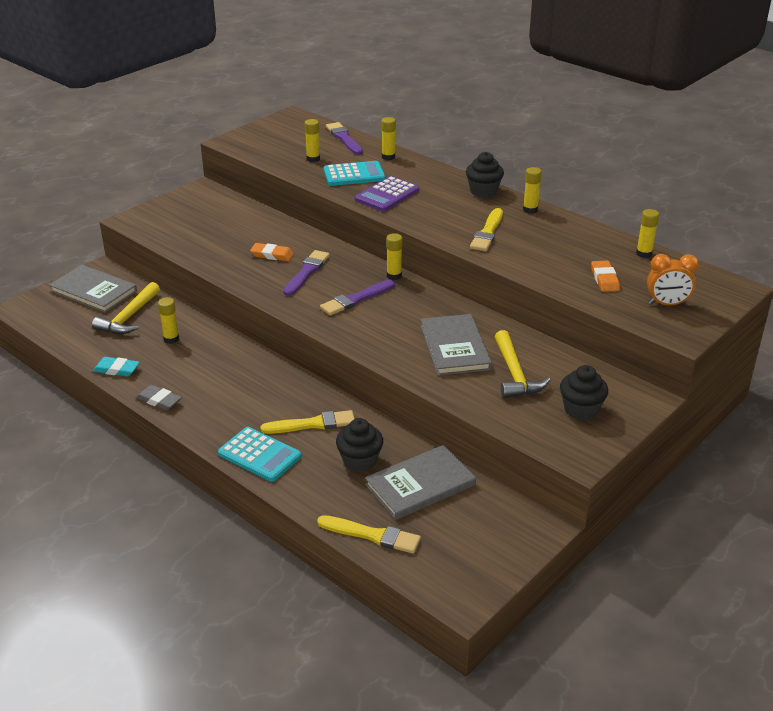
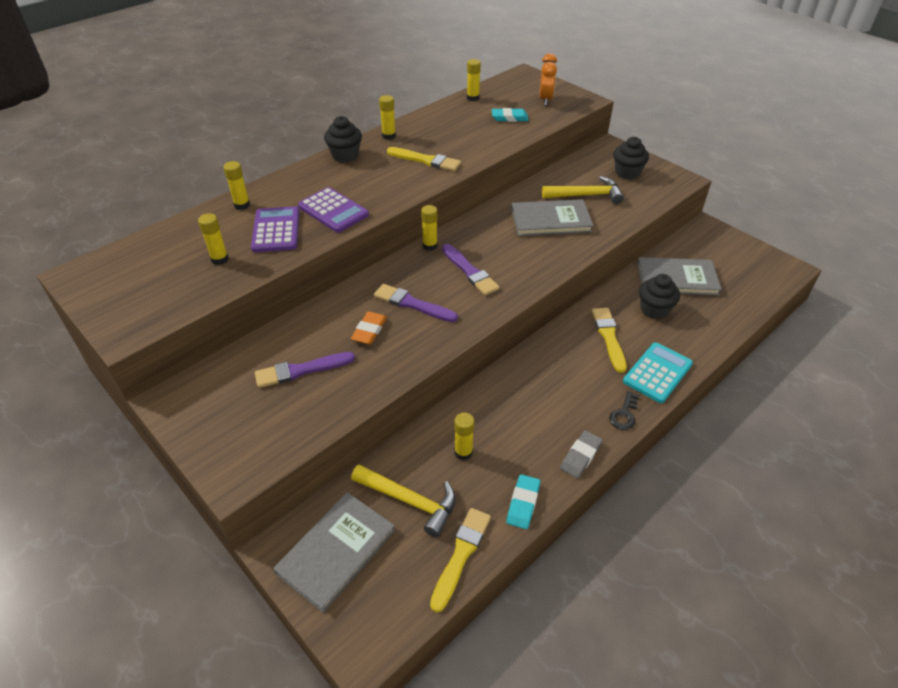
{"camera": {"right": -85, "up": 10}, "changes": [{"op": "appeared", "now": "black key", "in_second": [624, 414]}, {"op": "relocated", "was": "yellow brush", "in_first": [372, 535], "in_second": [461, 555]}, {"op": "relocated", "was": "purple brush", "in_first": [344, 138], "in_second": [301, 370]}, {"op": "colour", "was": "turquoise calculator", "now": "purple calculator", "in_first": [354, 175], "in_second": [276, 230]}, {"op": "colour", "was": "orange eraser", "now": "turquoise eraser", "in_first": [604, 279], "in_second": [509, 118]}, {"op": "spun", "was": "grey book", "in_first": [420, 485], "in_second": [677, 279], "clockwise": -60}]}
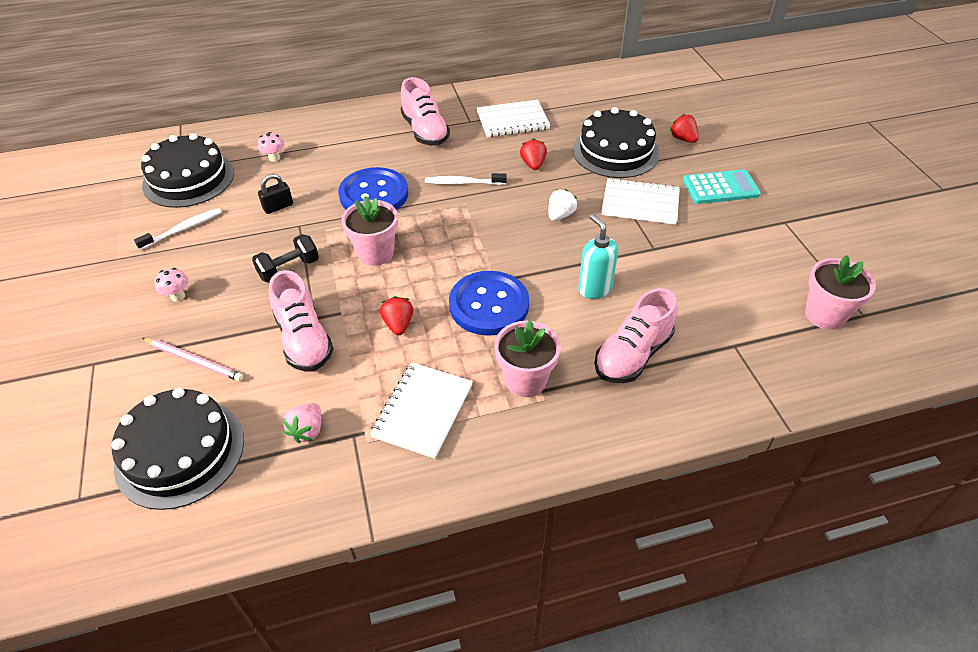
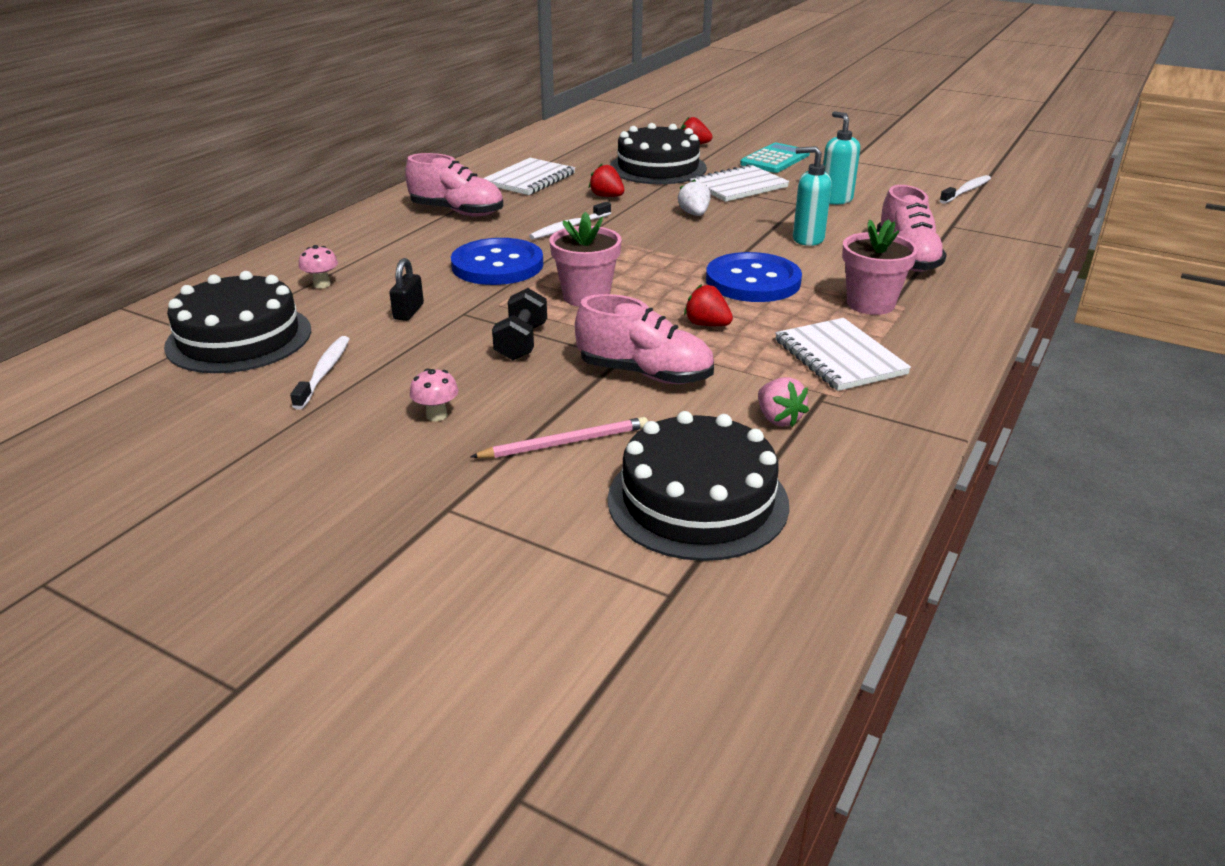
{"camera": {"right": -45, "up": -15}, "changes": [{"op": "appeared", "now": "turquoise soap dispenser", "in_second": [835, 200]}, {"op": "exchanged", "was": "pink flower pot", "now": "white toothbrush", "in_first": [825, 315], "in_second": [966, 191]}]}
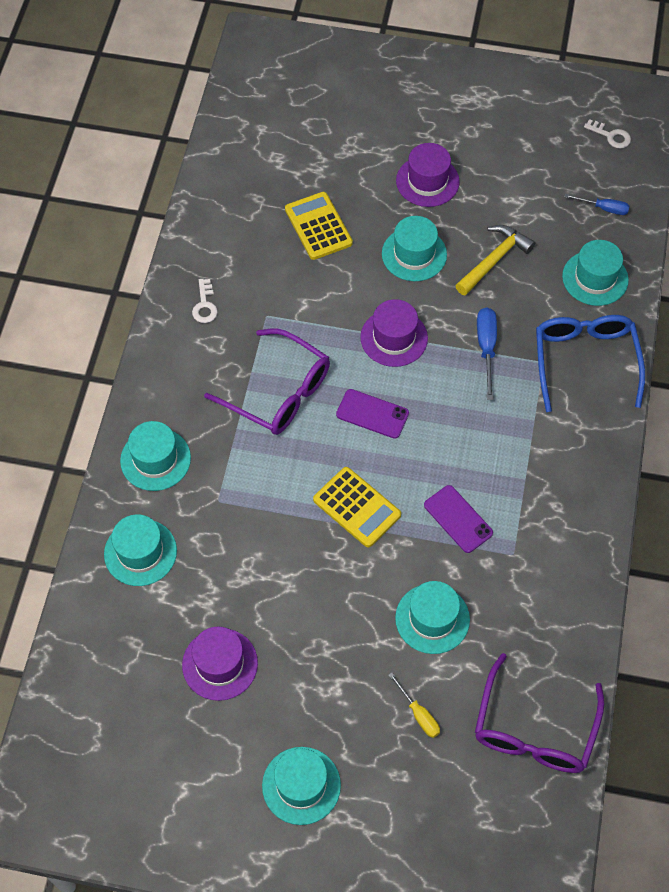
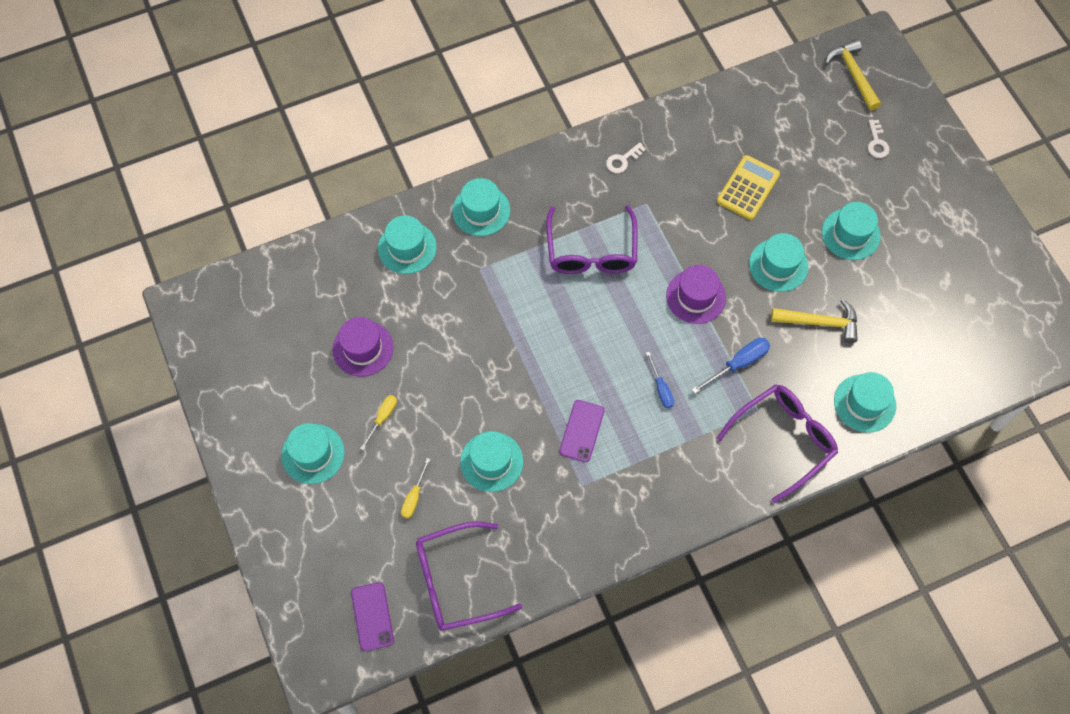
{"camera": {"right": 55, "up": 5}, "changes": [{"op": "missing", "was": "yellow calculator", "in_first": [357, 507]}, {"op": "appeared", "now": "yellow screwdriver", "in_second": [382, 418]}, {"op": "appeared", "now": "yellow hammer", "in_second": [853, 74]}, {"op": "relocated", "was": "purple phone", "in_first": [372, 414], "in_second": [372, 616]}, {"op": "relocated", "was": "blue screwdriver", "in_first": [604, 208], "in_second": [661, 388]}, {"op": "relocated", "was": "white key", "in_first": [611, 136], "in_second": [877, 142]}, {"op": "colour", "was": "purple hat", "now": "turquoise hat", "in_first": [427, 181], "in_second": [850, 234]}, {"op": "colour", "was": "blue glasses", "now": "purple glasses", "in_first": [585, 361], "in_second": [783, 440]}]}
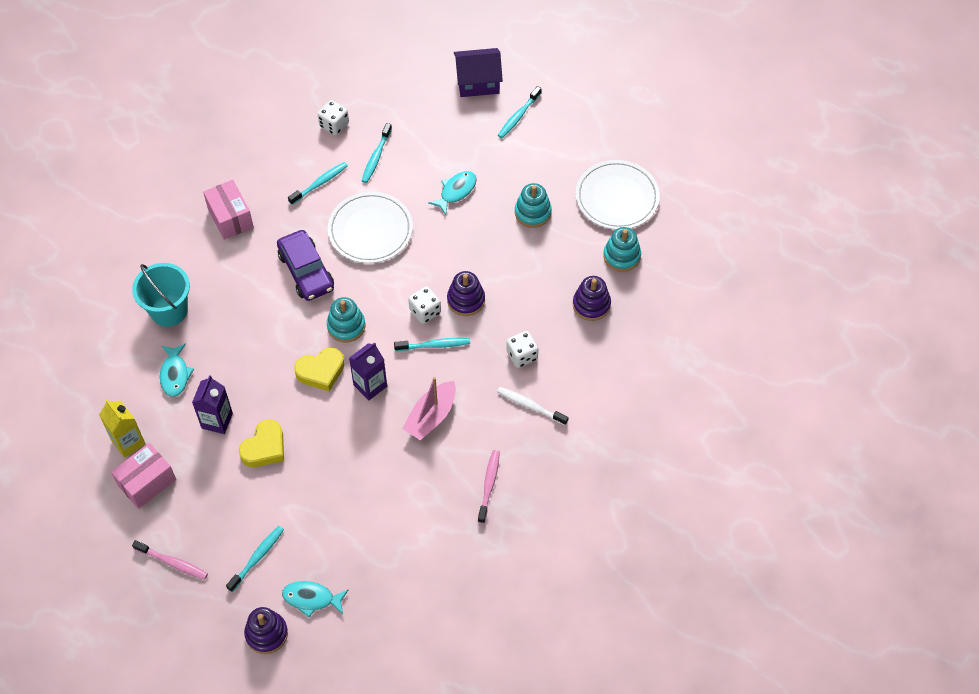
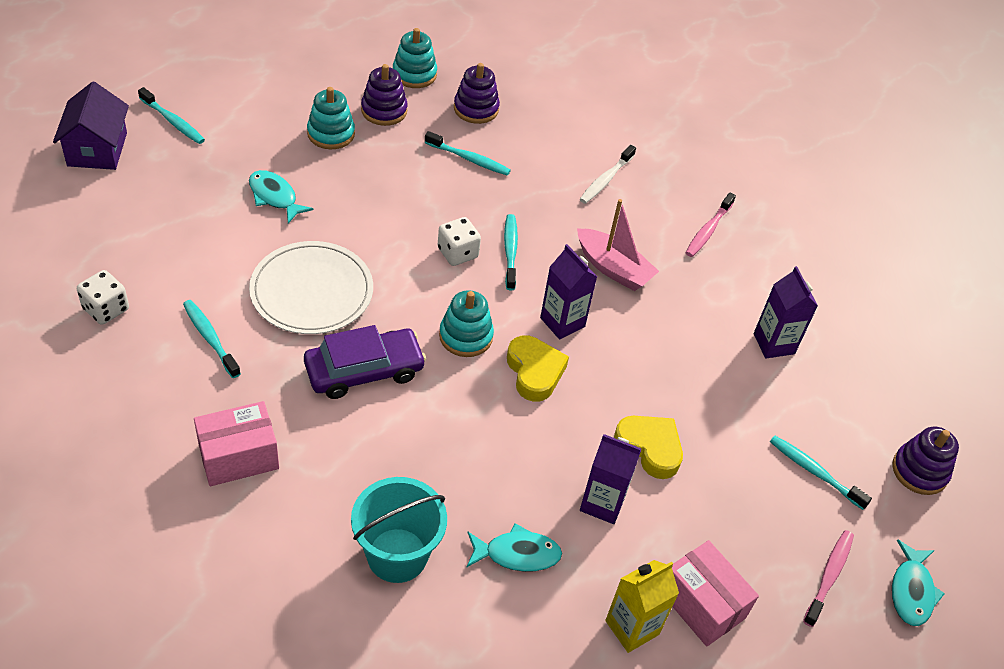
{"camera": {"right": -90, "up": -10}, "changes": [{"op": "missing", "was": "white dice", "in_first": [522, 355]}, {"op": "missing", "was": "white plate", "in_first": [617, 197]}, {"op": "appeared", "now": "purple carton", "in_second": [774, 344]}, {"op": "relocated", "was": "turquoise fish", "in_first": [311, 598], "in_second": [911, 591]}, {"op": "relocated", "was": "turquoise toothbrush", "in_first": [376, 157], "in_second": [469, 159]}, {"op": "relocated", "was": "purple stacking toy", "in_first": [466, 300], "in_second": [384, 110]}, {"op": "spun", "was": "pink toothbrush", "in_first": [489, 485], "in_second": [708, 230], "clockwise": -75}]}
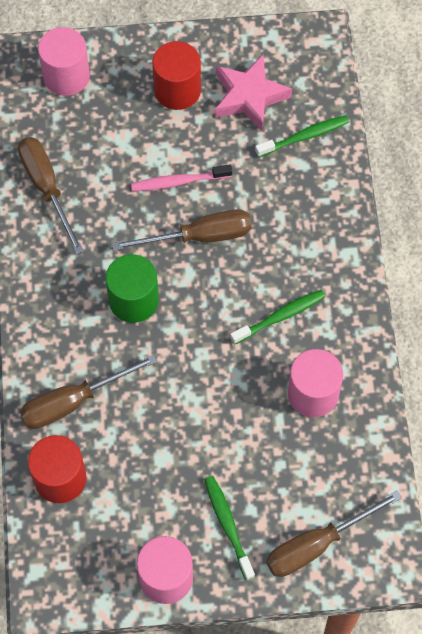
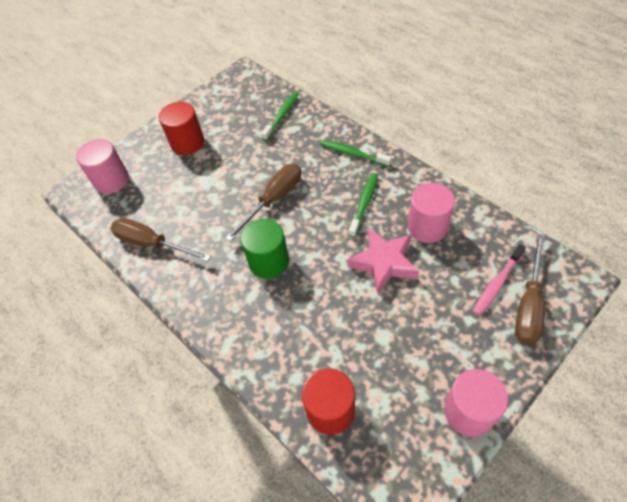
{"camera": {"right": -35, "up": -10}, "changes": [{"op": "missing", "was": "brown screwdriver", "in_first": [73, 401]}, {"op": "relocated", "was": "pink toothbrush", "in_first": [179, 181], "in_second": [497, 283]}, {"op": "relocated", "was": "green toothbrush", "in_first": [228, 525], "in_second": [353, 154]}, {"op": "relocated", "was": "pink star", "in_first": [249, 96], "in_second": [384, 263]}]}
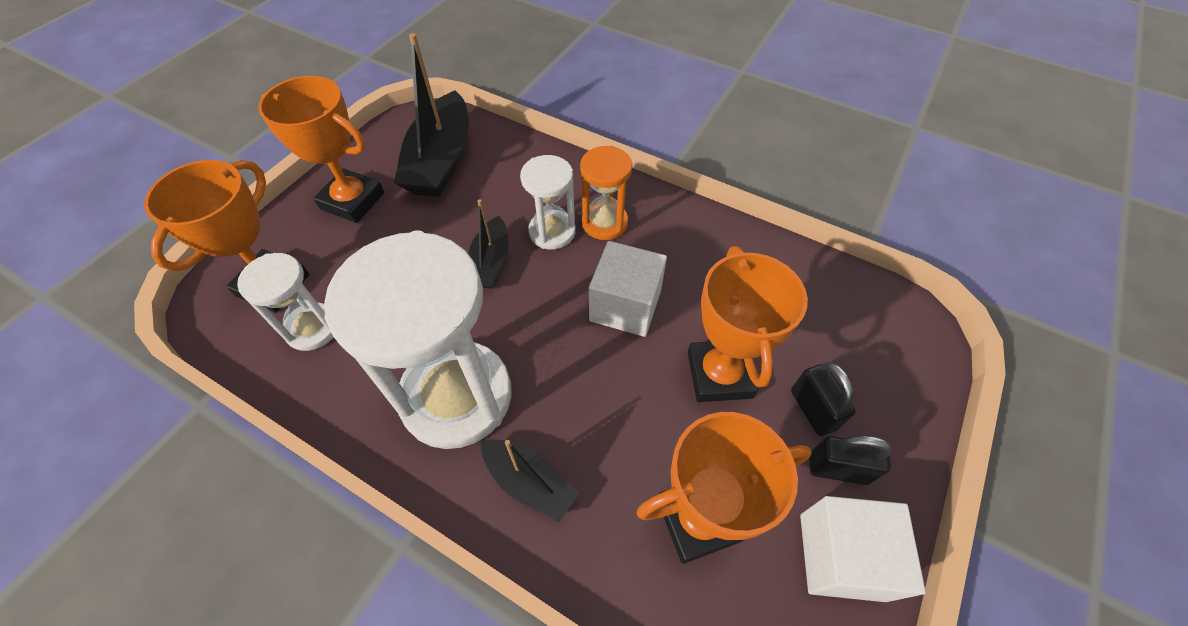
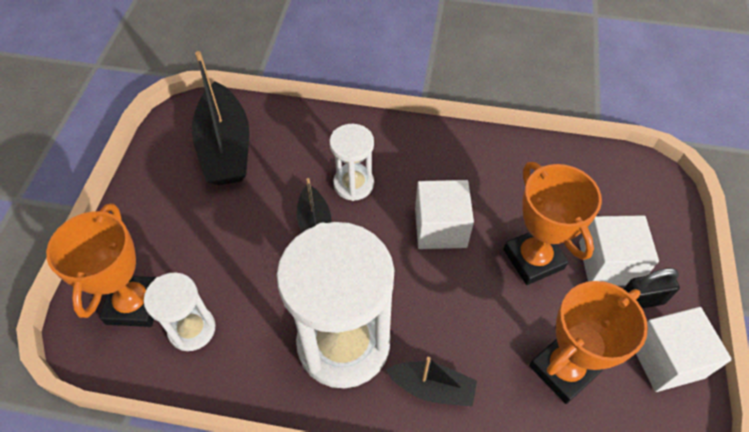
{"camera": {"right": -20, "up": 0}, "changes": [{"op": "missing", "was": "orange trophy", "in_first": [352, 201]}, {"op": "missing", "was": "orange hourglass", "in_first": [604, 223]}, {"op": "exchanged", "was": "black padlock", "now": "white cube", "in_first": [813, 410], "in_second": [608, 263]}]}
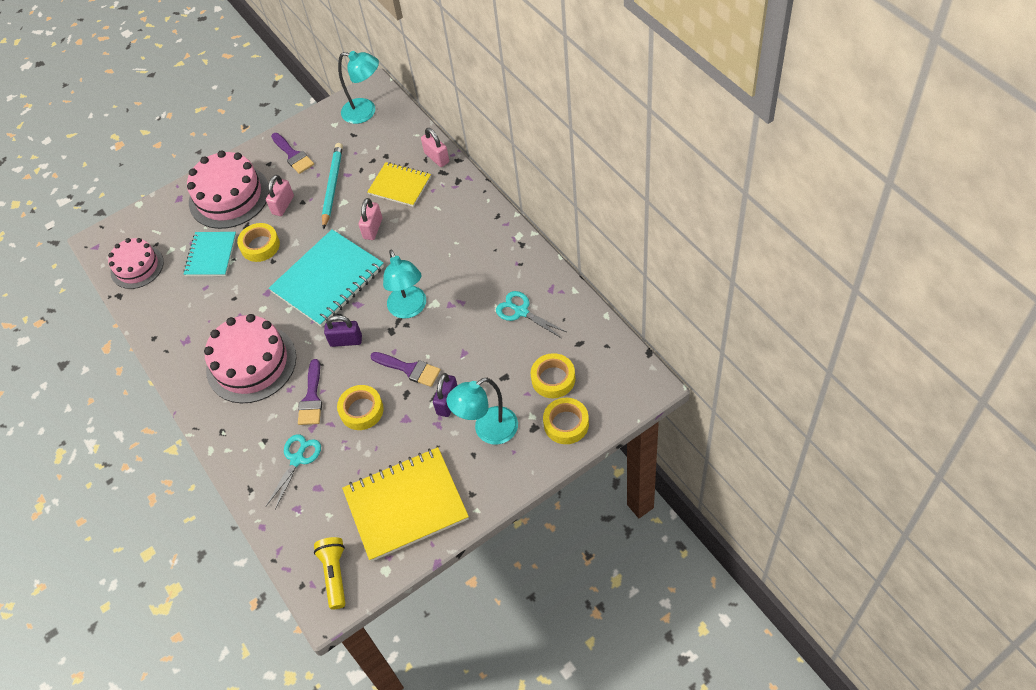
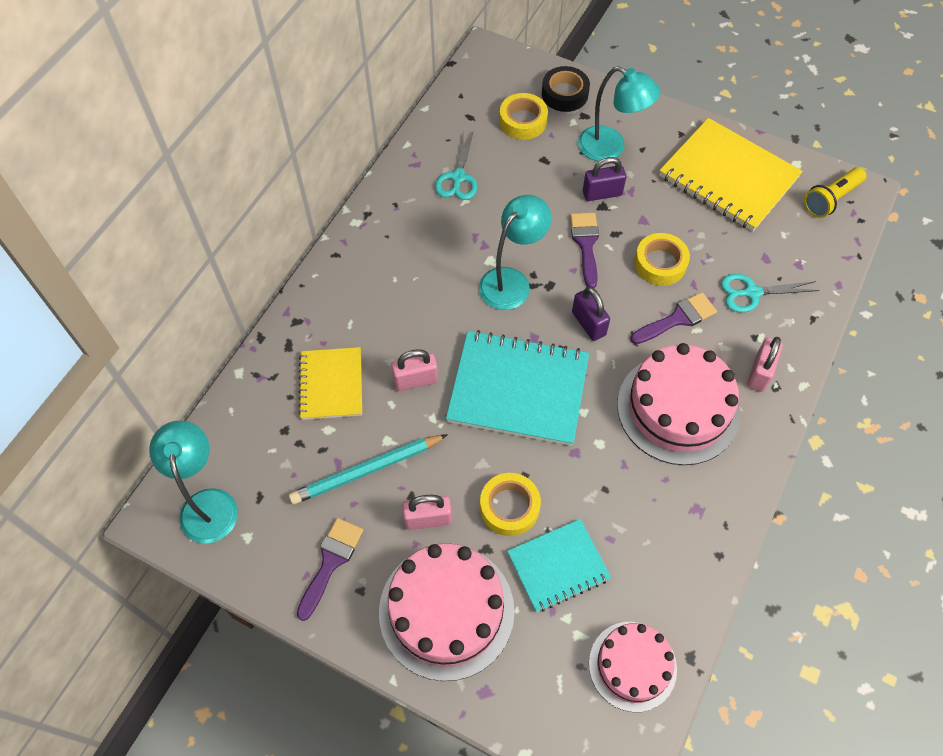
{"camera": {"right": -125, "up": 5}, "changes": [{"op": "relocated", "was": "pink padlock", "in_first": [436, 157], "in_second": [760, 373]}, {"op": "colour", "was": "yellow tape", "now": "black tape", "in_first": [566, 424], "in_second": [564, 94]}]}
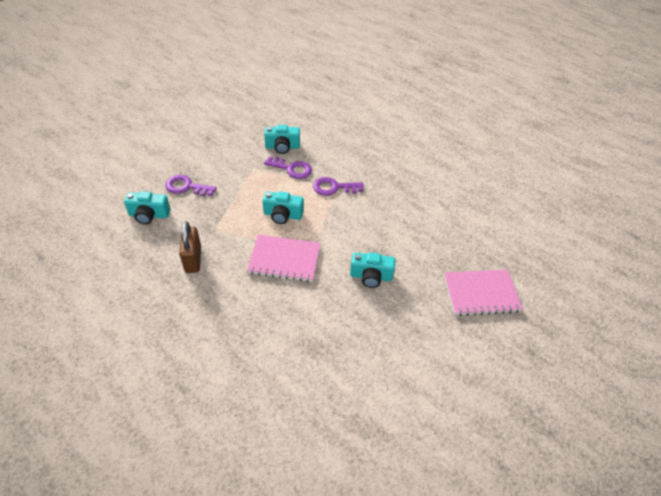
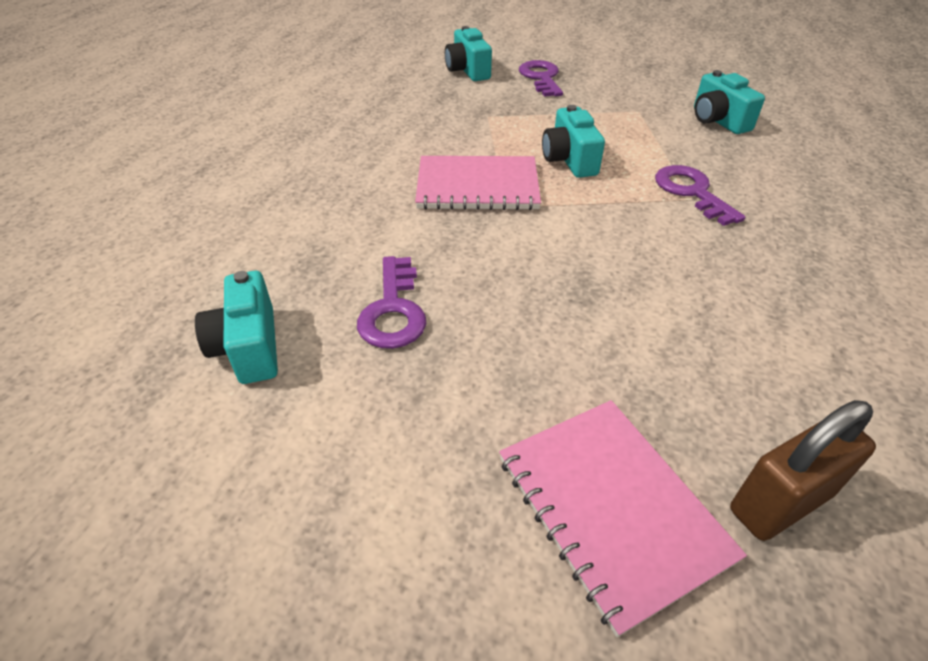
{"camera": {"right": 70, "up": -5}, "changes": [{"op": "relocated", "was": "brown padlock", "in_first": [193, 259], "in_second": [780, 503]}, {"op": "relocated", "was": "purple key", "in_first": [292, 169], "in_second": [393, 310]}, {"op": "relocated", "was": "turquoise camera", "in_first": [371, 276], "in_second": [249, 347]}, {"op": "spun", "was": "pink notebook", "in_first": [284, 259], "in_second": [477, 186], "clockwise": -75}]}
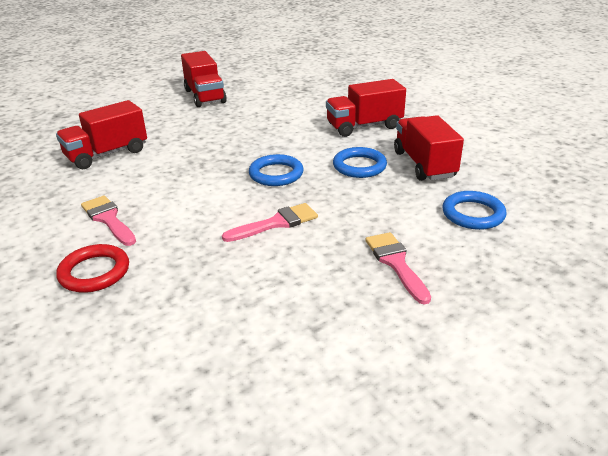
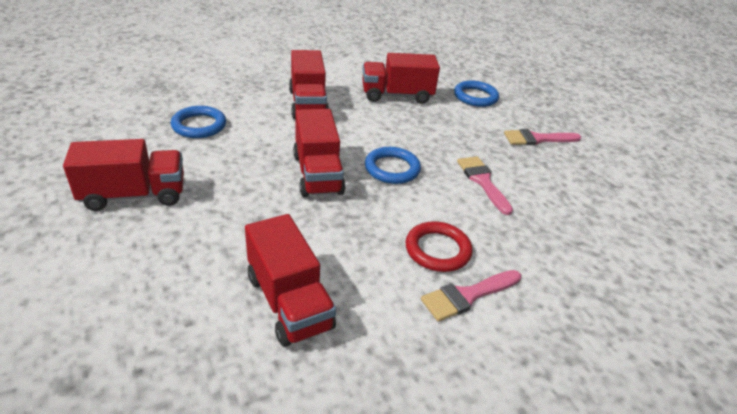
{"camera": {"right": -85, "up": 5}, "changes": [{"op": "appeared", "now": "red truck", "in_second": [317, 174]}, {"op": "relocated", "was": "red ring", "in_first": [94, 272], "in_second": [437, 250]}, {"op": "relocated", "was": "blue ring", "in_first": [359, 166], "in_second": [199, 125]}]}
